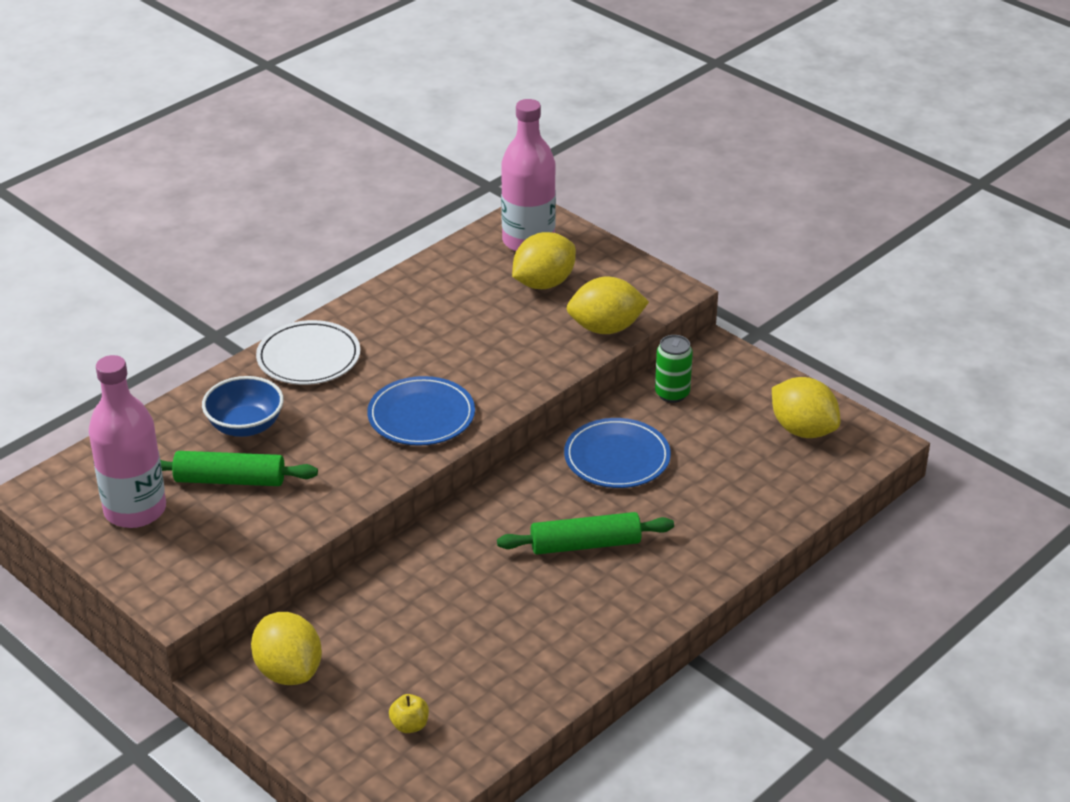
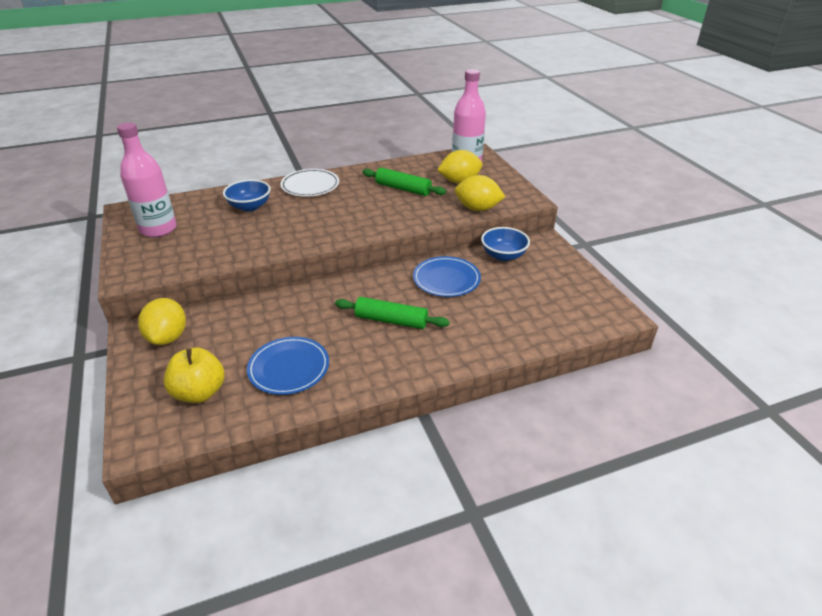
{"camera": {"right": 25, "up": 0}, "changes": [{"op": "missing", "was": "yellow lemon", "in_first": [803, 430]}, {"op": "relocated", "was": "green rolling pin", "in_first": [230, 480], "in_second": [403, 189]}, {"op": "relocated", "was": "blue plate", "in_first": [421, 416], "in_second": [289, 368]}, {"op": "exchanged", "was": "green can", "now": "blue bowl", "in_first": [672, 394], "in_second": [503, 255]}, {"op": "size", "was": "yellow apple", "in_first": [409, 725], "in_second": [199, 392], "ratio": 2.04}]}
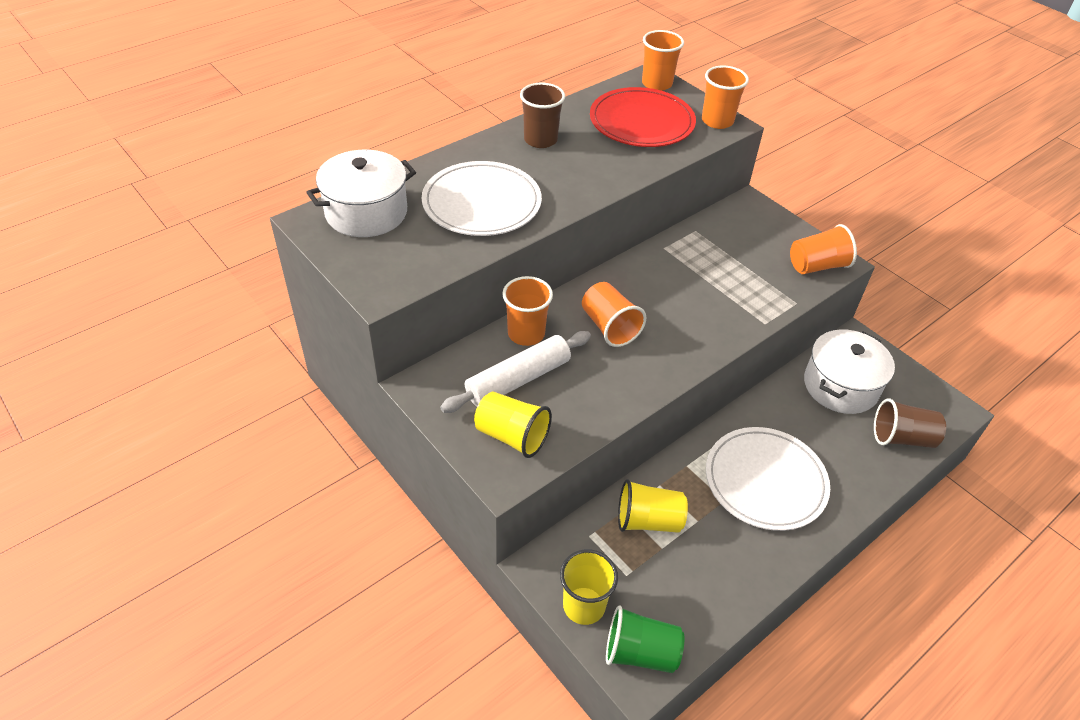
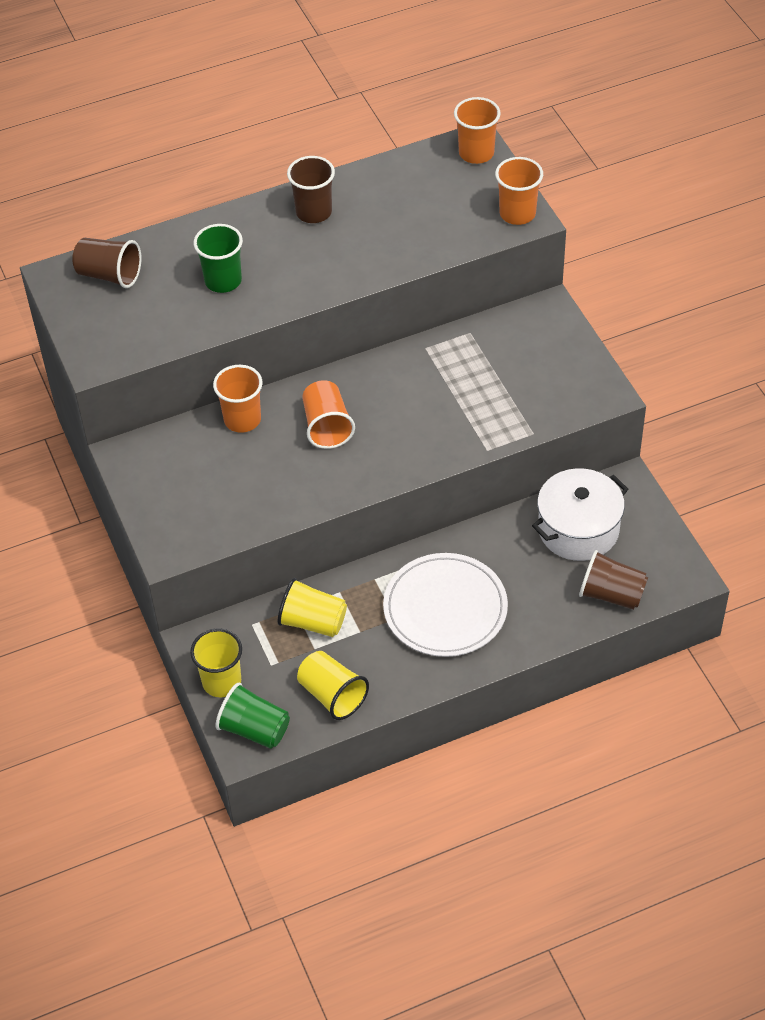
{"camera": {"right": 20, "up": 5}, "changes": [{"op": "missing", "was": "white rolling pin", "in_first": [518, 380]}, {"op": "missing", "was": "red plate", "in_first": [641, 122]}, {"op": "missing", "was": "orange cup", "in_first": [817, 266]}, {"op": "relocated", "was": "yellow cup", "in_first": [512, 436], "in_second": [332, 695]}, {"op": "exchanged", "was": "white pot", "now": "brown cup", "in_first": [366, 212], "in_second": [109, 275]}, {"op": "exchanged", "was": "white plate", "now": "green cup", "in_first": [481, 203], "in_second": [223, 281]}]}
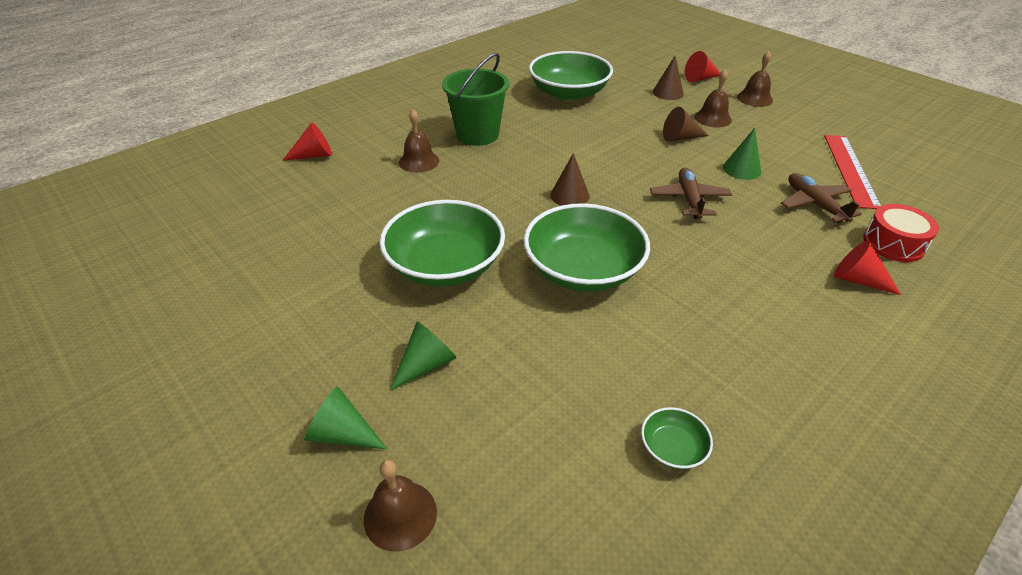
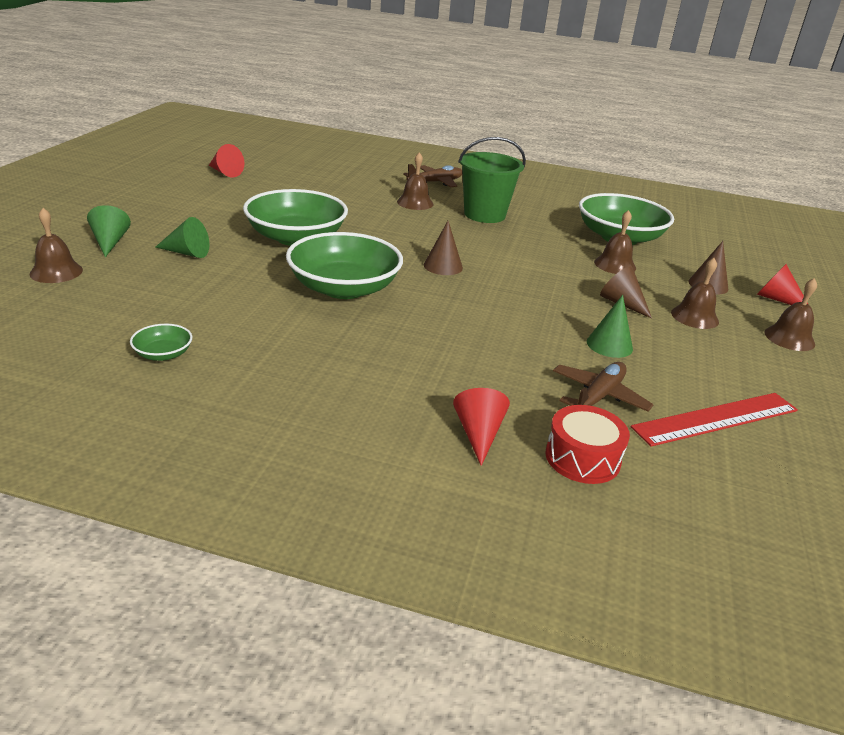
{"camera": {"right": 55, "up": -10}, "changes": [{"op": "appeared", "now": "brown bell", "in_second": [615, 265]}, {"op": "relocated", "was": "red cone", "in_first": [314, 155], "in_second": [225, 172]}, {"op": "relocated", "was": "brown plane", "in_first": [689, 199], "in_second": [435, 182]}]}
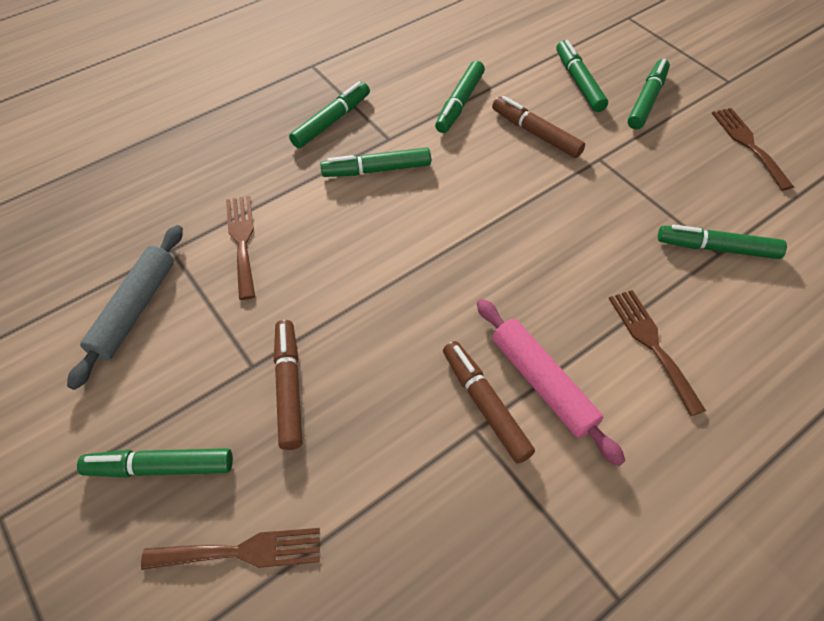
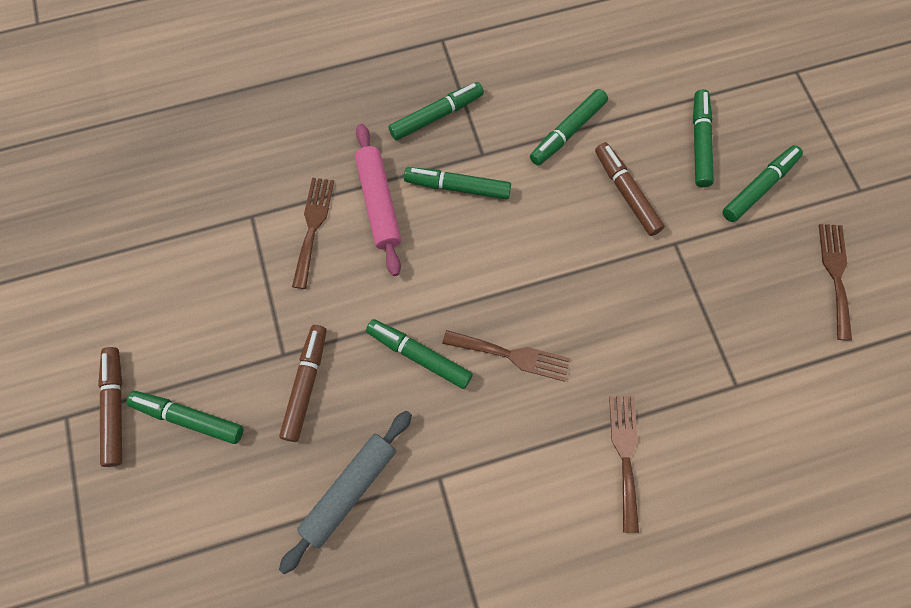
{"camera": {"right": 20, "up": 15}, "changes": [{"op": "relocated", "was": "grey rolling pin", "in_first": [135, 309], "in_second": [350, 490]}, {"op": "relocated", "was": "brown fork", "in_first": [242, 551], "in_second": [512, 355]}, {"op": "relocated", "was": "brown marker", "in_first": [485, 404], "in_second": [115, 407]}, {"op": "relocated", "was": "pink rolling pin", "in_first": [542, 383], "in_second": [379, 203]}, {"op": "relocated", "was": "green marker", "in_first": [716, 248], "in_second": [419, 355]}]}
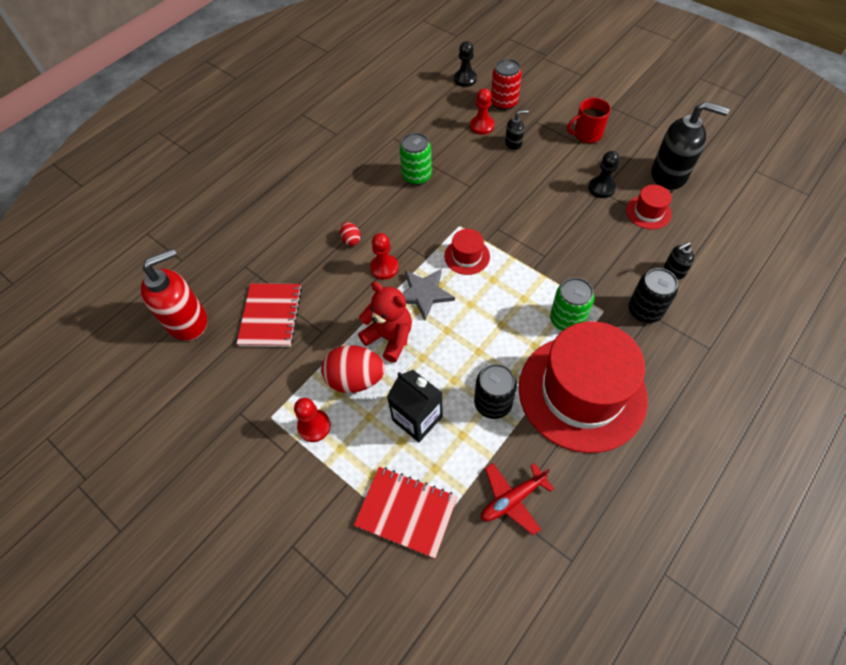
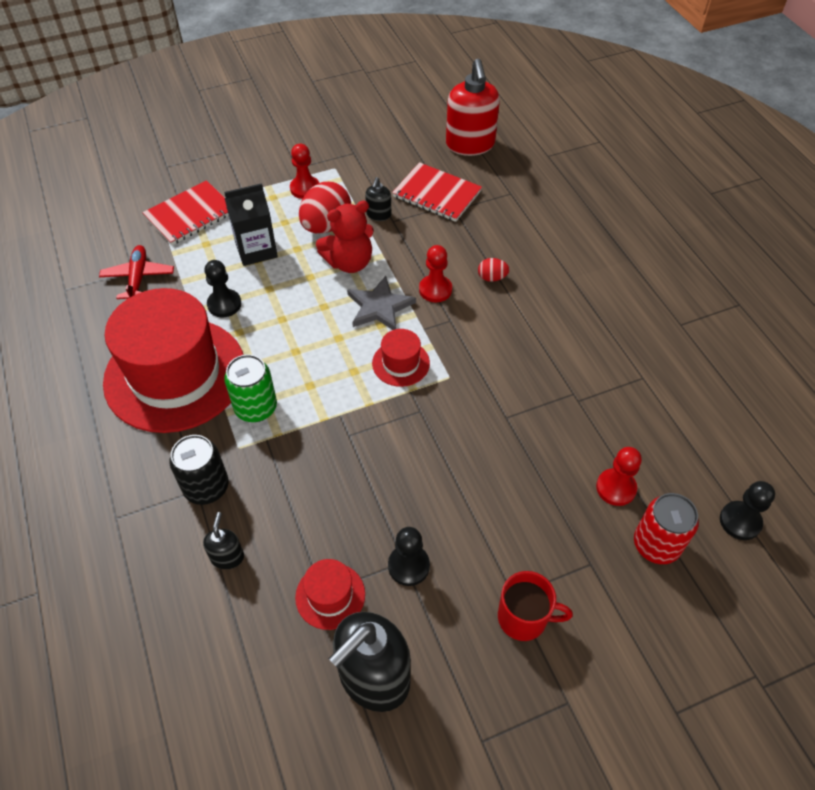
{"camera": {"right": 115, "up": -5}, "changes": [{"op": "missing", "was": "green can", "in_first": [417, 176]}, {"op": "relocated", "was": "black soap dispenser", "in_first": [513, 143], "in_second": [378, 215]}, {"op": "exchanged", "was": "black can", "now": "black pawn", "in_first": [493, 403], "in_second": [224, 304]}, {"op": "spun", "was": "red mug", "in_first": [587, 134], "in_second": [524, 618], "clockwise": 90}]}
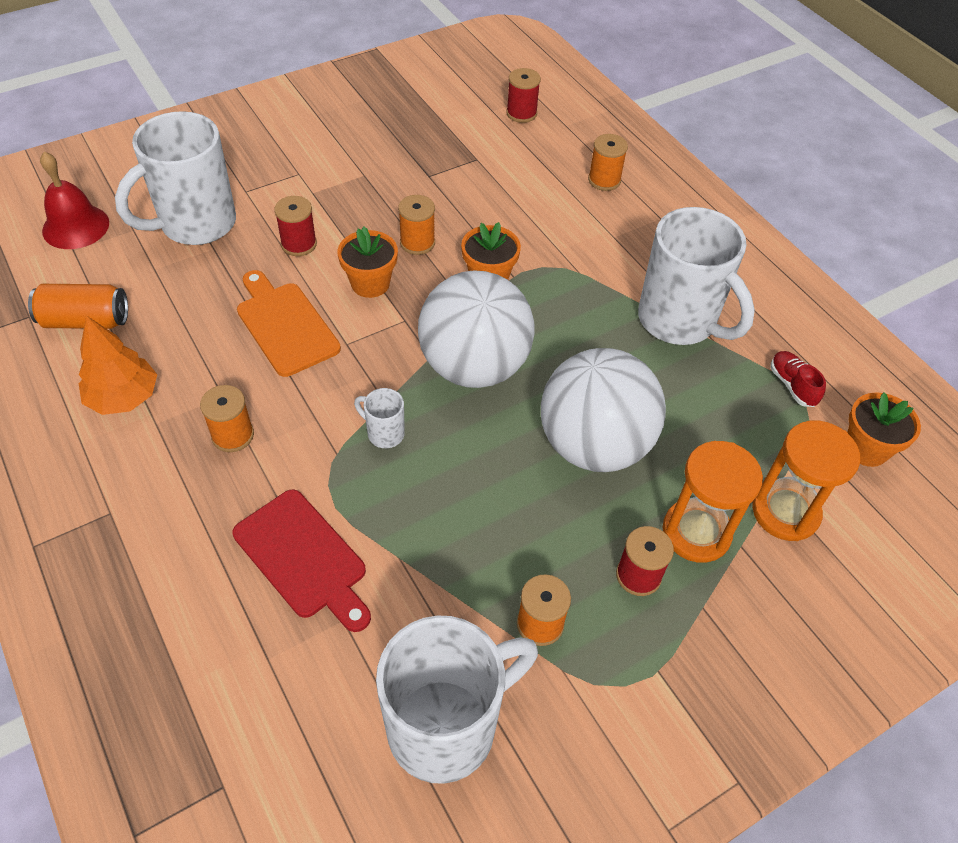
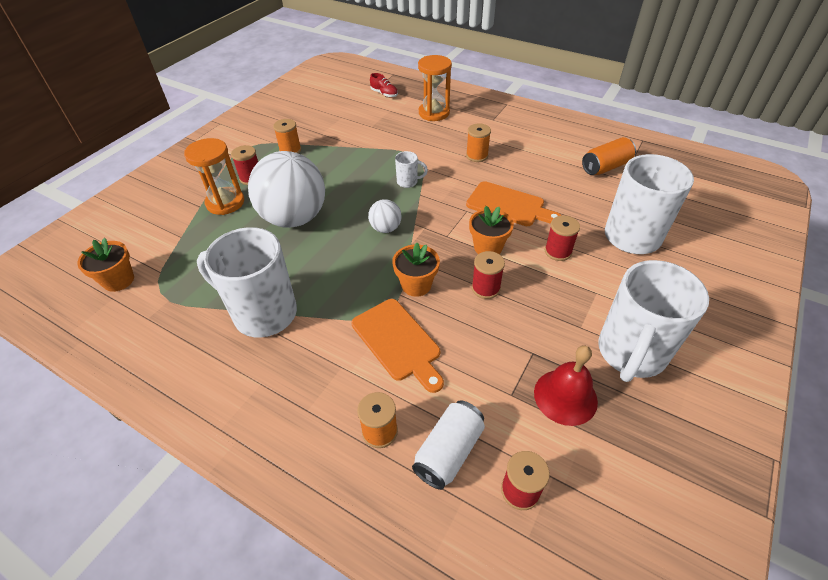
{"camera": {"right": 155, "up": -5}, "changes": [{"op": "missing", "was": "orange tree", "in_first": [124, 398]}, {"op": "missing", "was": "red cutting board", "in_first": [304, 557]}, {"op": "appeared", "now": "orange cutting board", "in_second": [398, 342]}, {"op": "appeared", "now": "white can", "in_second": [448, 451]}, {"op": "relocated", "was": "red bell", "in_first": [75, 226], "in_second": [565, 396]}, {"op": "relocated", "was": "white mug", "in_first": [446, 726], "in_second": [630, 354]}, {"op": "relocated", "was": "orange hourglass", "in_first": [785, 512], "in_second": [434, 113]}, {"op": "relocated", "was": "red shoe", "in_first": [792, 385], "in_second": [384, 94]}, {"op": "colour", "was": "orange spool", "now": "red spool", "in_first": [417, 243], "in_second": [485, 288]}, {"op": "size", "was": "white ball", "in_first": [474, 366], "in_second": [385, 228], "ratio": 0.45}]}
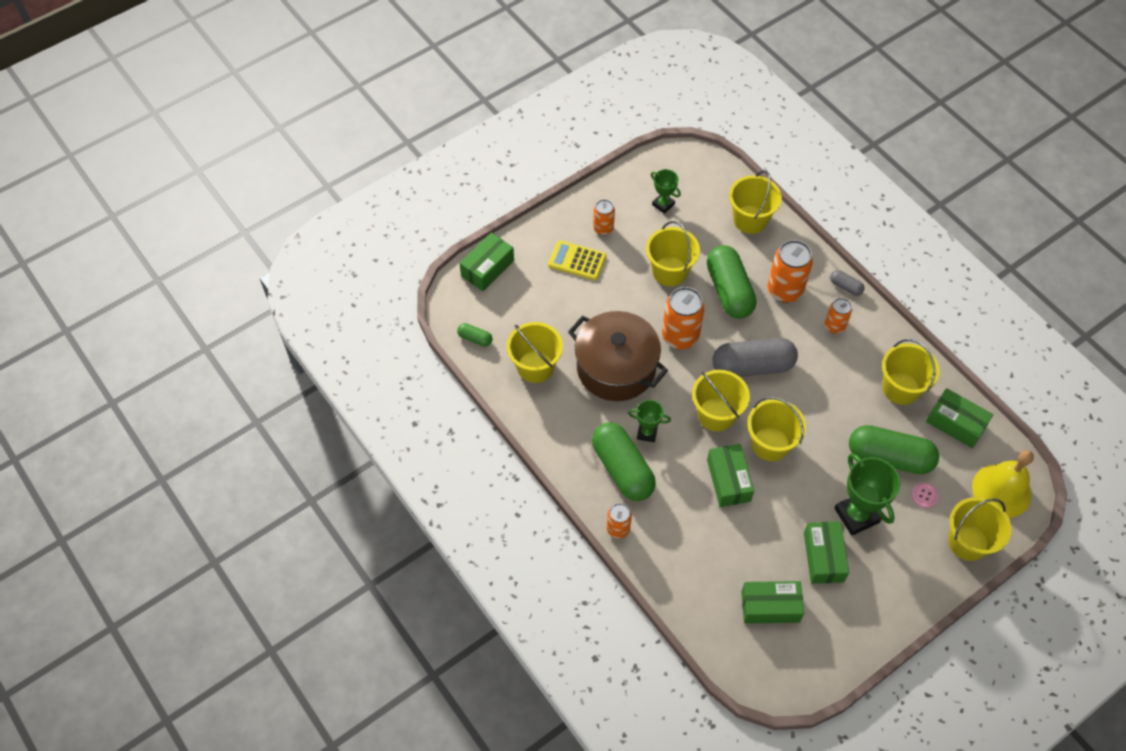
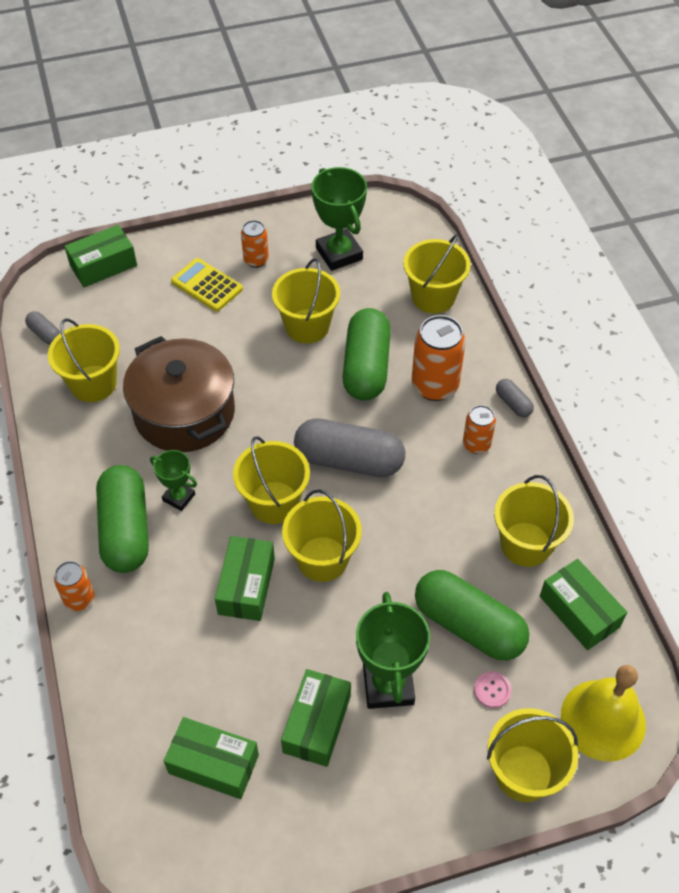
{"camera": {"right": 20, "up": -5}, "changes": [{"op": "missing", "was": "orange can", "in_first": [680, 336]}, {"op": "colour", "was": "green capsule", "now": "grey capsule", "in_first": [475, 338], "in_second": [45, 334]}, {"op": "size", "was": "green trophy", "in_first": [663, 204], "in_second": [339, 254], "ratio": 1.76}]}
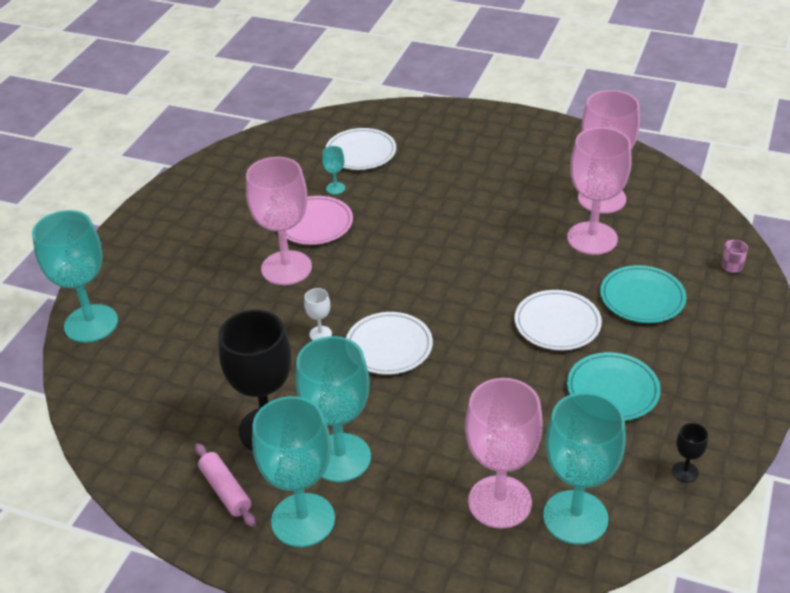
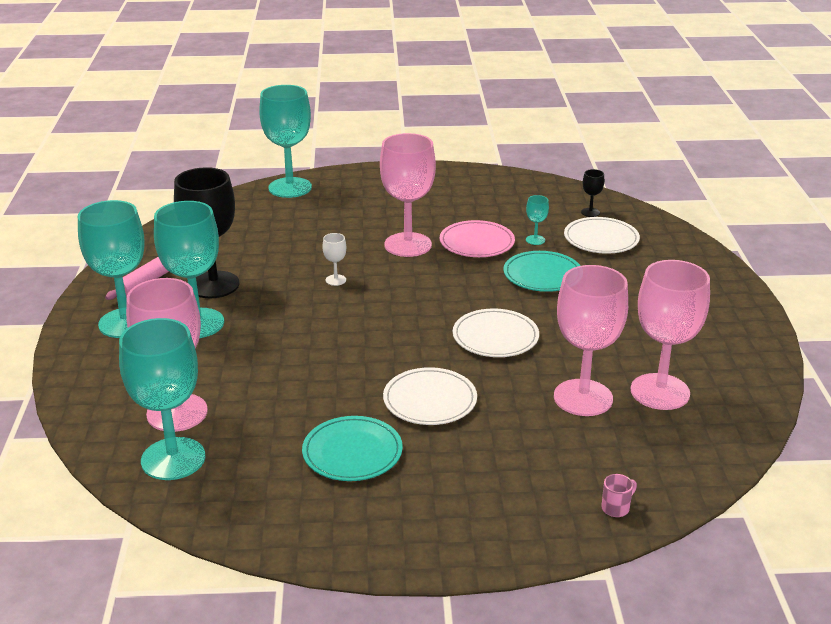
{"camera": {"right": 65, "up": -10}, "changes": [{"op": "relocated", "was": "white plate", "in_first": [389, 346], "in_second": [495, 337]}, {"op": "relocated", "was": "turquoise plate", "in_first": [642, 297], "in_second": [542, 275]}, {"op": "relocated", "was": "black goblet", "in_first": [685, 472], "in_second": [590, 212]}]}
